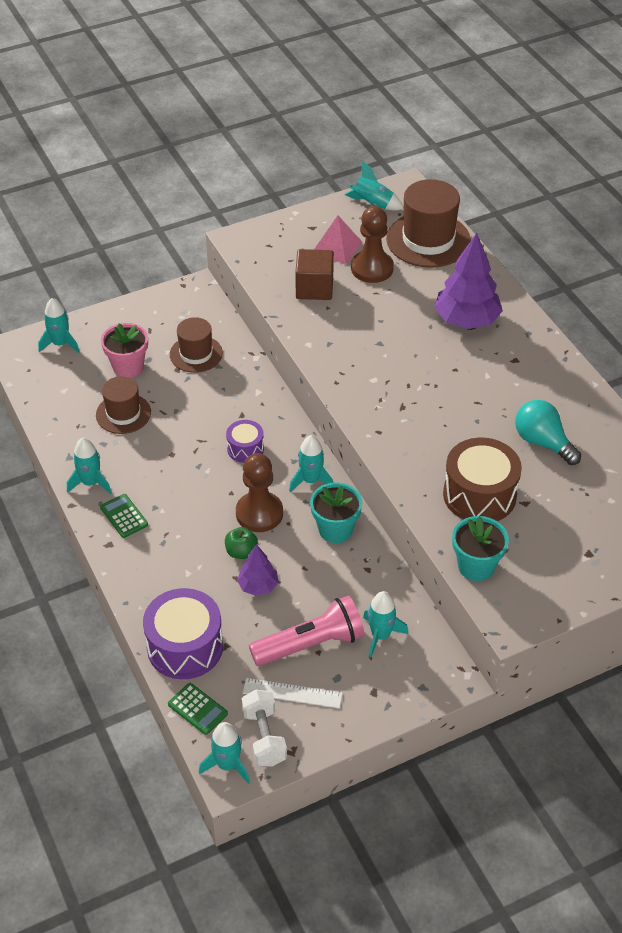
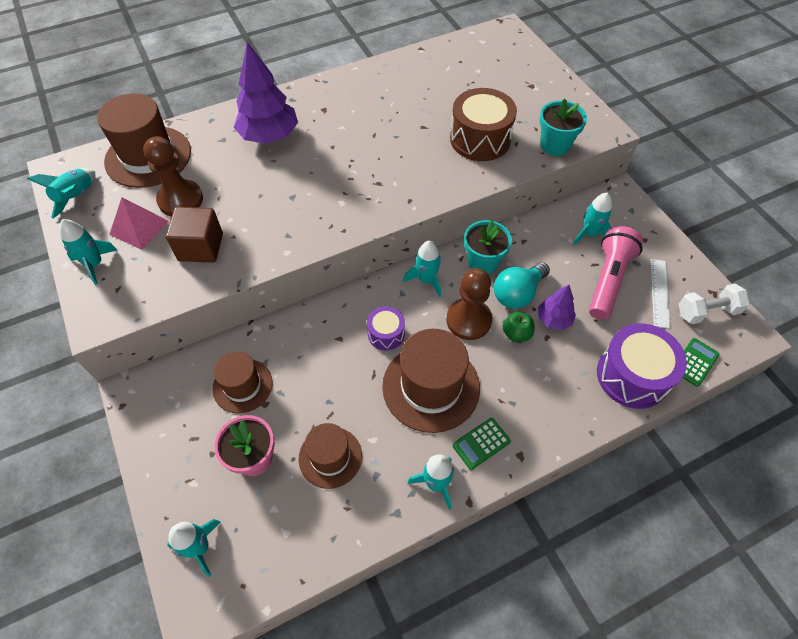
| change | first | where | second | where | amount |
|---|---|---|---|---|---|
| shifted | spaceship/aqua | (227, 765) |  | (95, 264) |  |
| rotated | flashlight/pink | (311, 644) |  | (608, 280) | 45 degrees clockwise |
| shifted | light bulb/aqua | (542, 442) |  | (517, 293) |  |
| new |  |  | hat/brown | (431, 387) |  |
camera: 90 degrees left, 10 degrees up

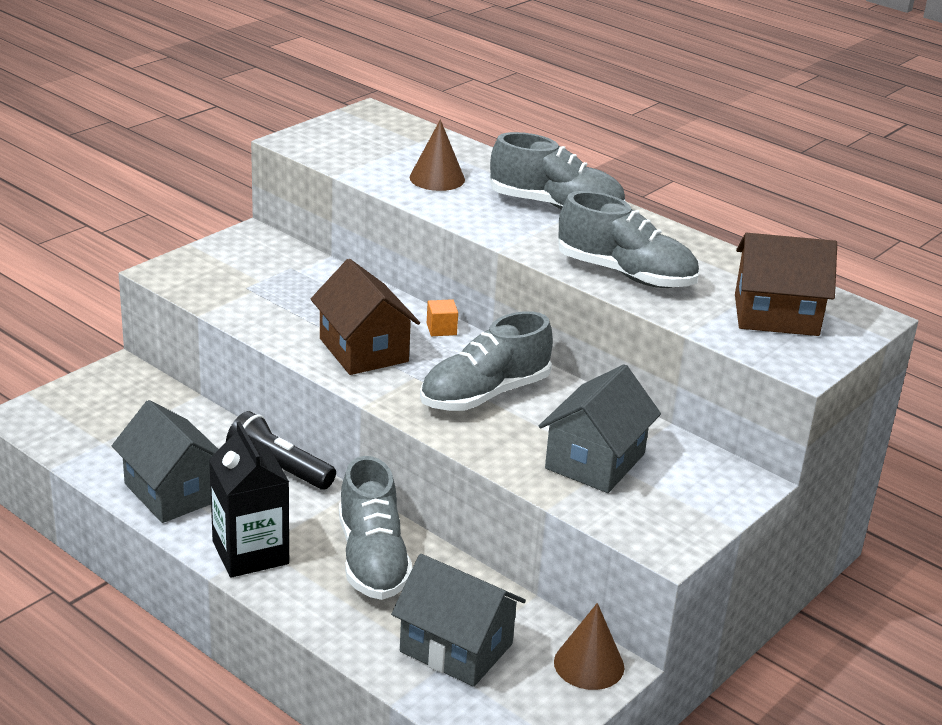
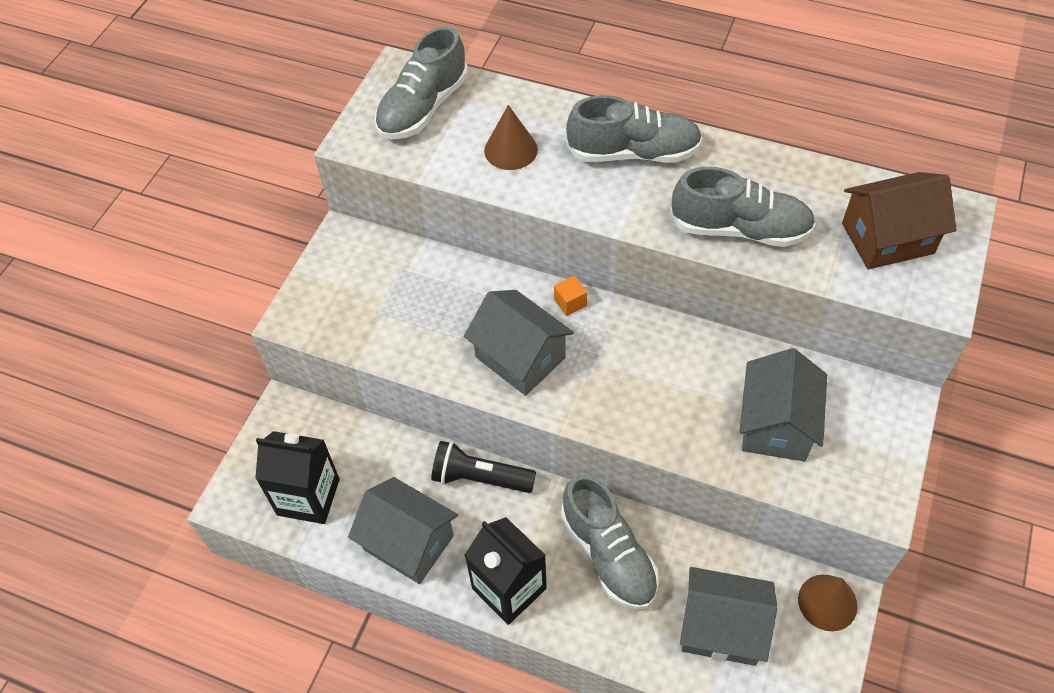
| change | first | where | second | where | amount |
|---|---|---|---|---|---|
| repainted | cottage/brown | (363, 350) | cottage/gray | (520, 357) |  |
| shifted | shoe/gray | (485, 394) |  | (423, 108) |  |
| new |  |  | juice carton/ebony | (308, 497) |  |
camera: 15 degrees left, 25 degrees up

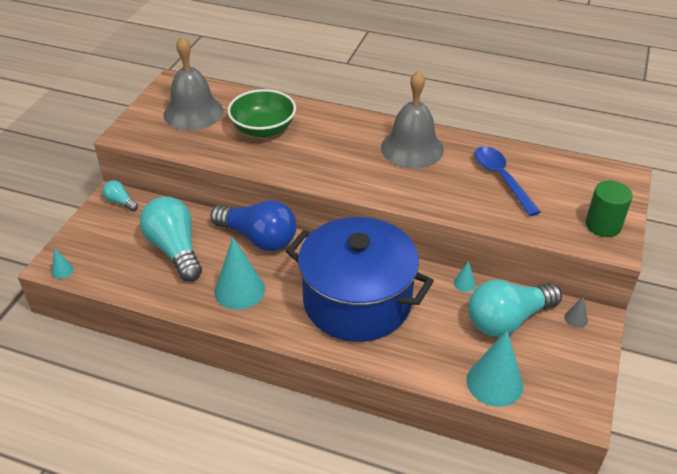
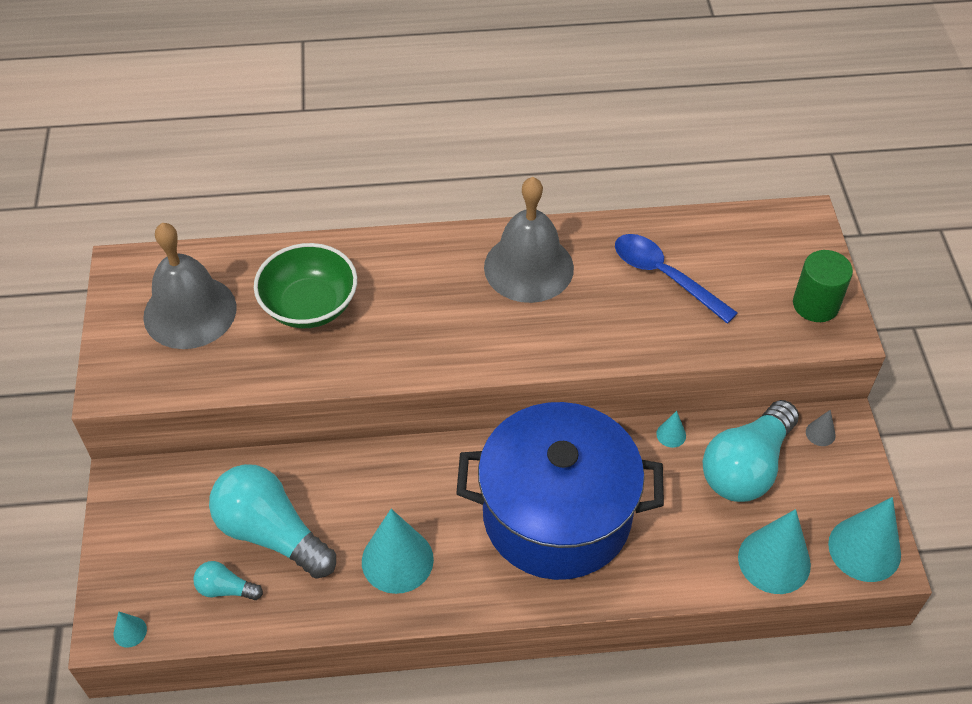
| change | first | where | second | where | amount |
|---|---|---|---|---|---|
| shifted | light bulb/aqua | (120, 202) |  | (225, 589) |  |
| gone | light bulb/cobalt | (258, 238) |  |  |  |
| new |  |  | solid cone/aqua | (864, 549) |  |
camera: 25 degrees left, 10 degrees up

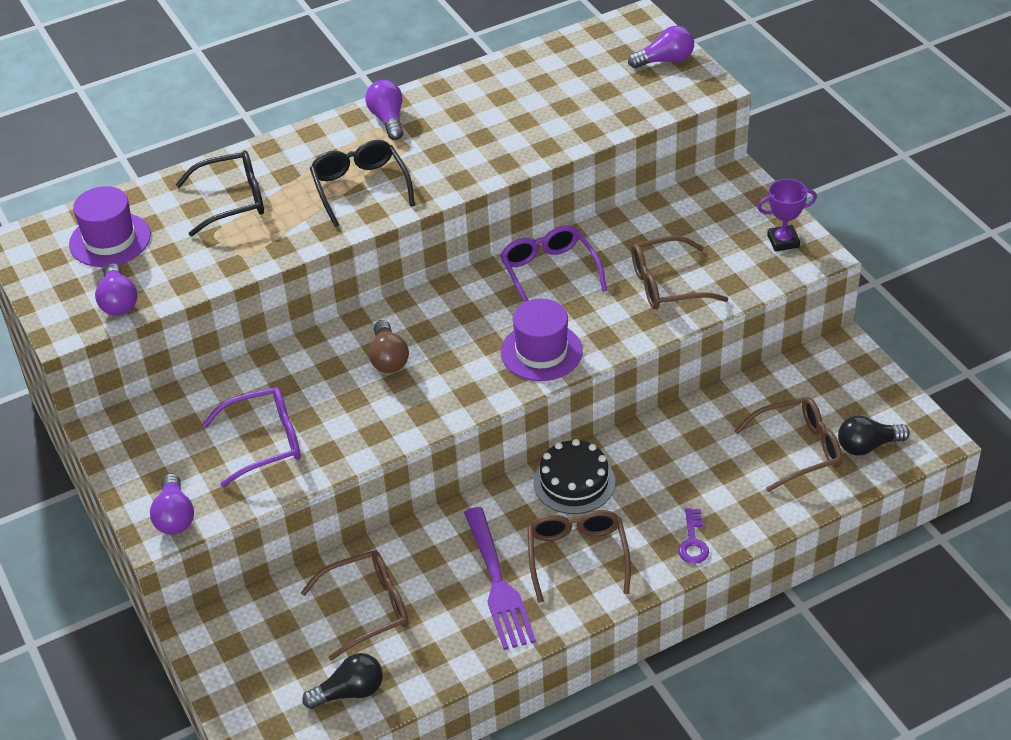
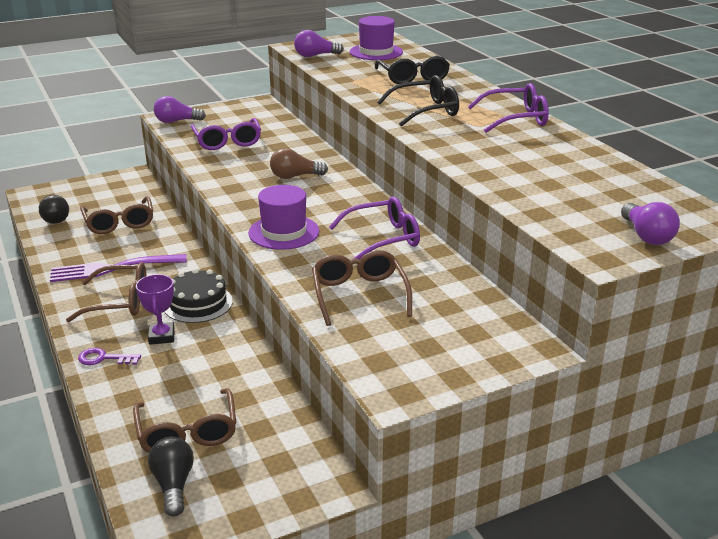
| change | first | where | second | where | amount |
|---|---|---|---|---|---|
| swapped | light bulb/violet | (388, 119) | glasses/violet | (516, 119) |  |
| shifted | trophy/violet | (783, 241) |  | (161, 336) |  |
camera: 90 degrees right, 15 degrees down

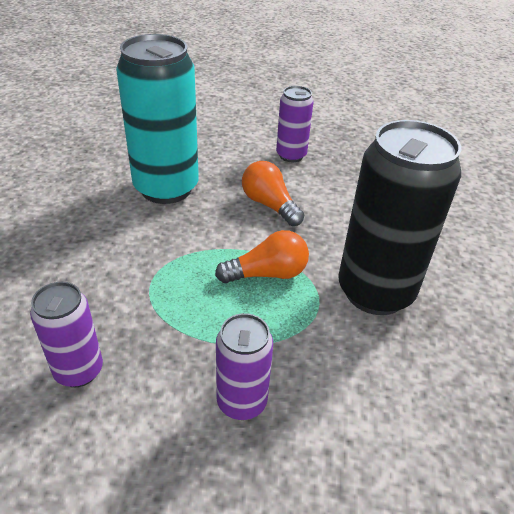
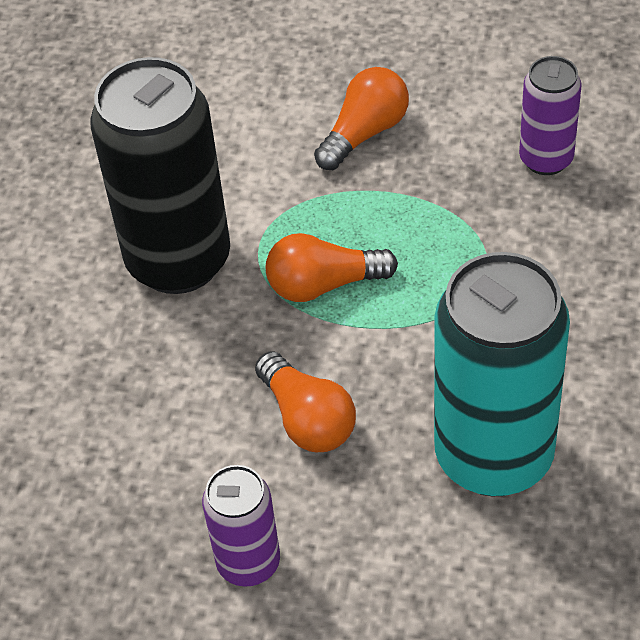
| change | first | where | second | where | amount |
|---|---|---|---|---|---|
| swapped | tin/violet | (241, 402) | light bulb/orange-coloured | (365, 133) |  |
camera: 170 degrees left, 10 degrees up

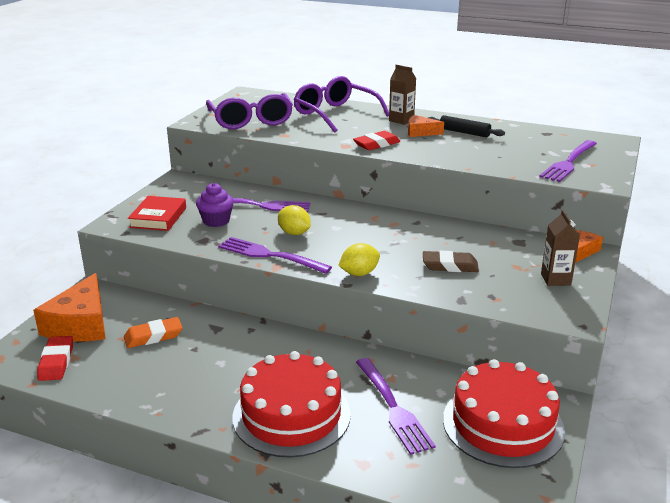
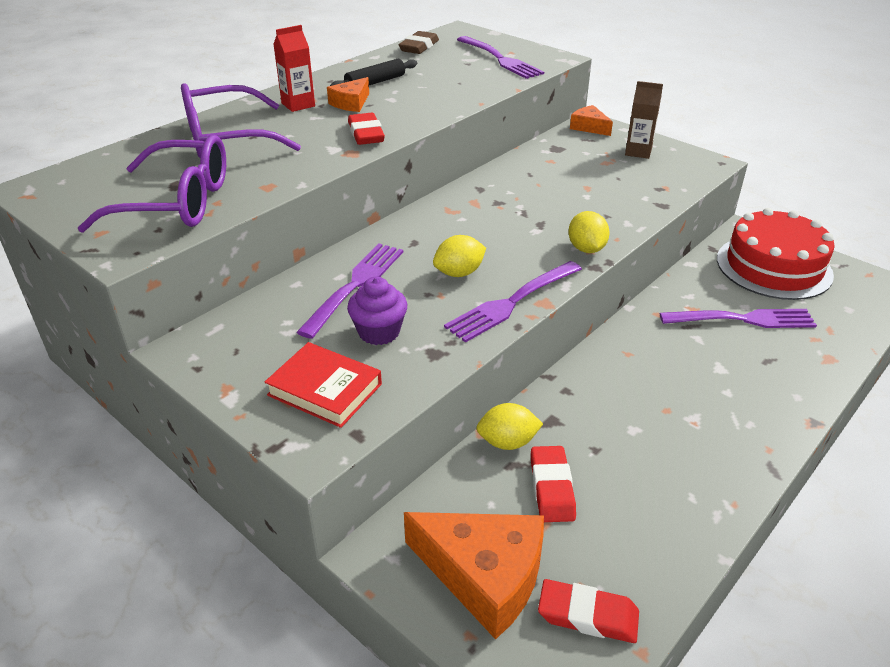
| change | first | where | second | where | amount |
|---|---|---|---|---|---|
| repainted | eraser/orange-coloured | (153, 336) | eraser/red | (551, 488) |  |
| gone | cake/red | (291, 415) |  |  |  |
| repainted | juice carton/brown | (401, 120) | juice carton/red | (298, 105) |  |
| shifted | eraser/brown | (450, 266) |  | (419, 47) |  |
| new |  |  | citrus fruit/bright yellow | (507, 442) |  |
camera: 70 degrees left, 10 degrees up

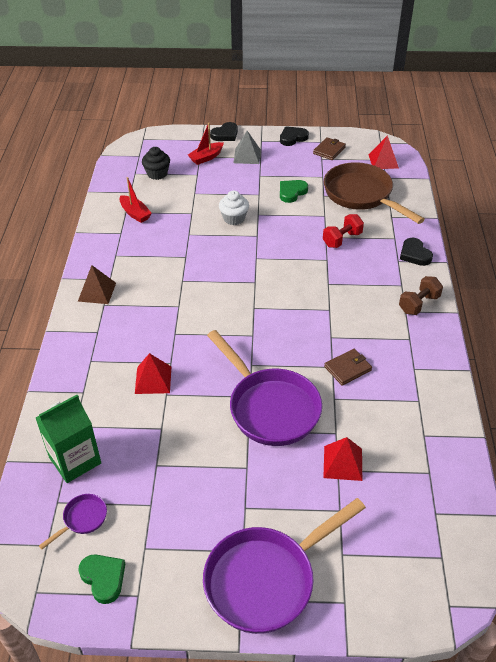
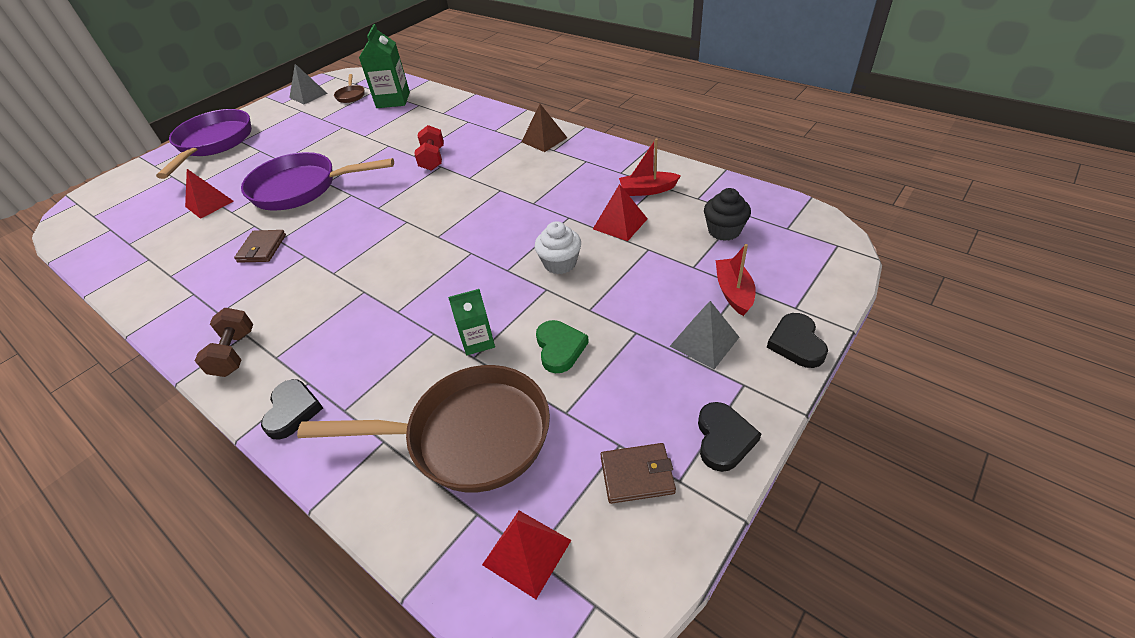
| change | first | where | second | where | amount |
|---|---|---|---|---|---|
| repainted | frying pan/violet | (82, 519) | frying pan/brown | (351, 95) |  |
| swapped | heart shape/green | (103, 578) | solid pyramid/gray | (308, 95) |  |
| shifted | solid pyramid/red | (153, 380) |  | (620, 223) |  |
| rotated | card wallet/brown | (329, 150) |  | (637, 475) | 75 degrees counterclockwise |
| shifted | dumbbell/red | (342, 239) |  | (433, 159) |  |
| rotated | heart shape/ebony | (414, 254) |  | (293, 411) | 75 degrees clockwise |
| new |  |  | juice carton/green | (478, 341) |  |
camera: 130 degrees right, 0 degrees up

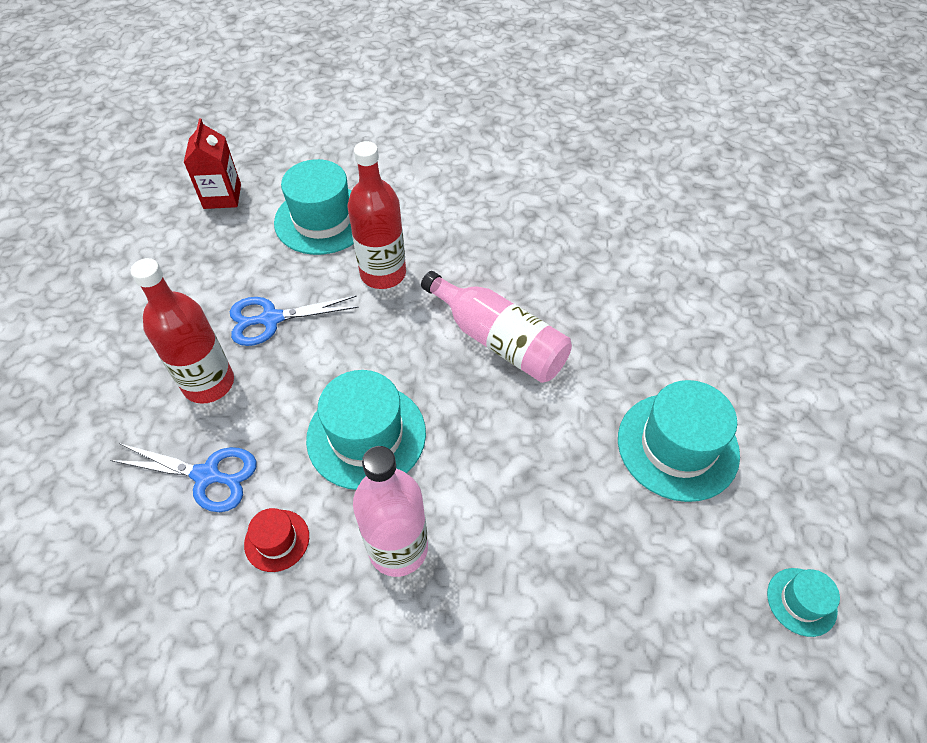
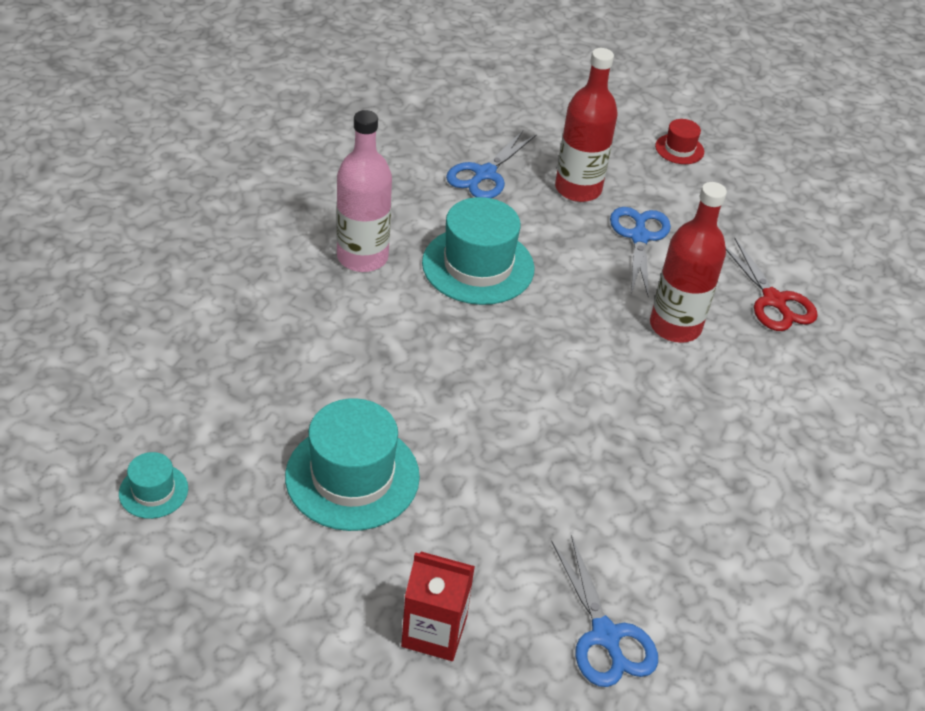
| change | first | where | second | where | amount |
|---|---|---|---|---|---|
| shifted | juice carton/red | (222, 196) |  | (434, 631) |  |
| shifted | hat/red | (277, 540) |  | (679, 149) |  |
| swapped | hat/aqua | (322, 220) | scissors/red | (773, 300) |  |
| gone | bottle/pink | (498, 340) |  |  |  |
| new |  |  | scissors/cobalt | (605, 636) |  |
camera: 105 degrees right, 10 degrees down

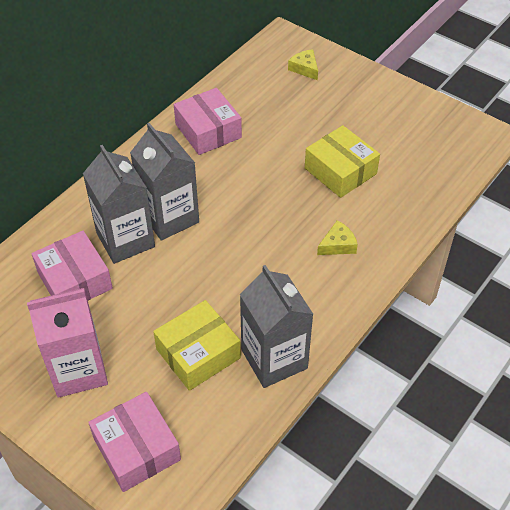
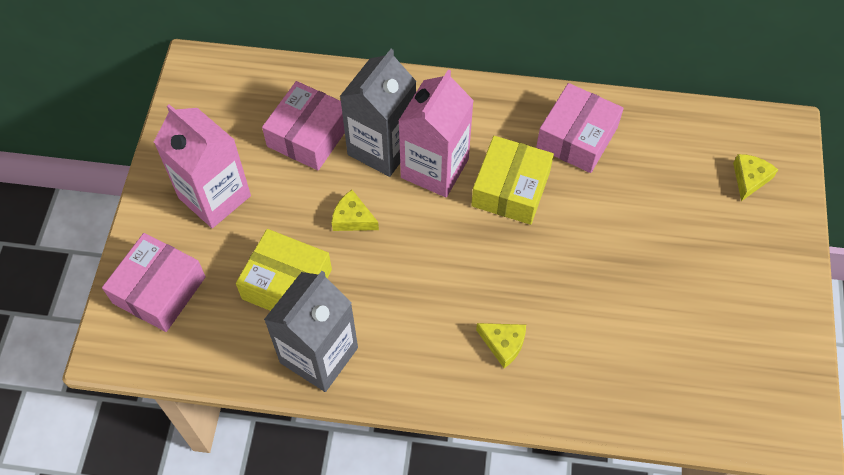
| change | first | where | second | where | amount |
|---|---|---|---|---|---|
| repainted | juice carton/gray | (169, 217) | juice carton/pink | (434, 168) |  |
| shifted | package/bright yellow | (340, 171) |  | (510, 189) |  |
| new |  |  | cheese/bright yellow | (353, 218) |  |
camera: 60 degrees right, 10 degrees up

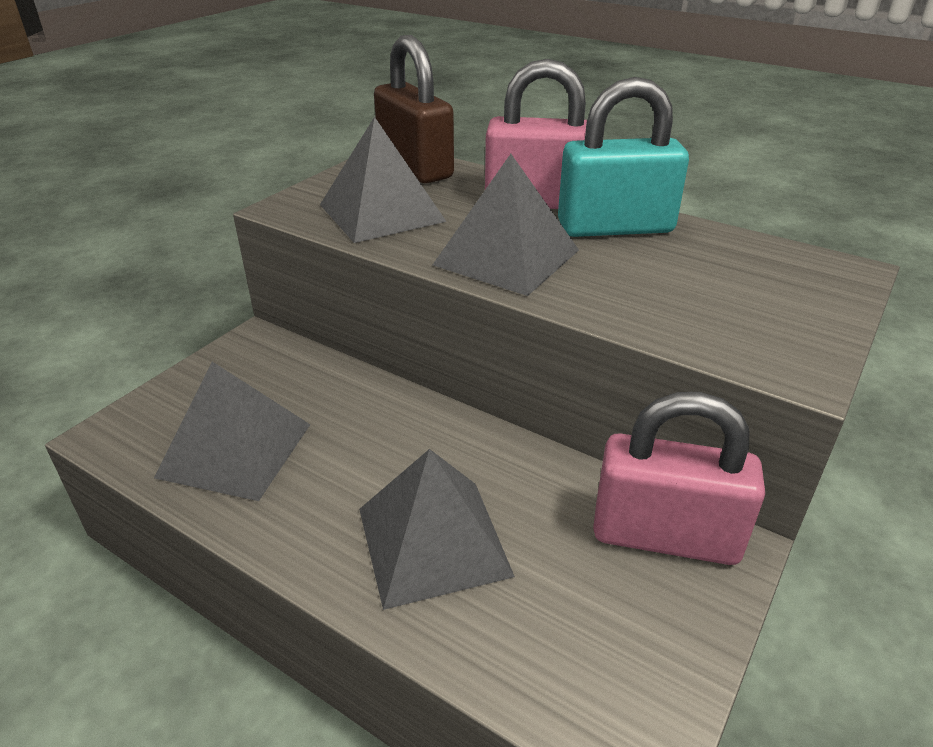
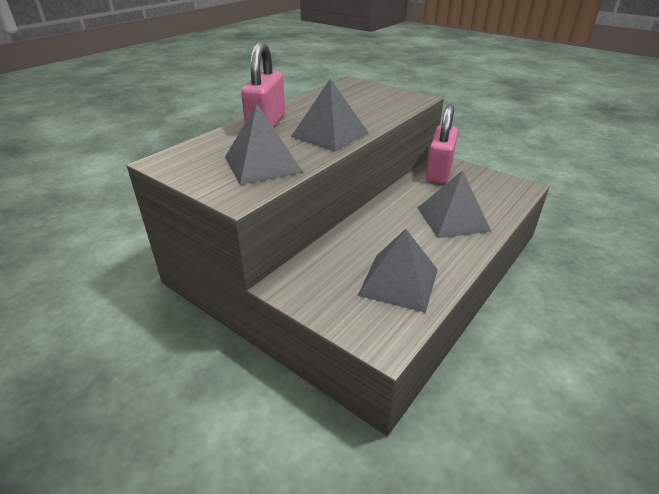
| change | first | where | second | where | amount |
|---|---|---|---|---|---|
| gone | lock/brown | (415, 167) |  |  |  |
| gone | lock/aqua | (615, 227) |  |  |  |
camera: 85 degrees left, 0 degrees up

